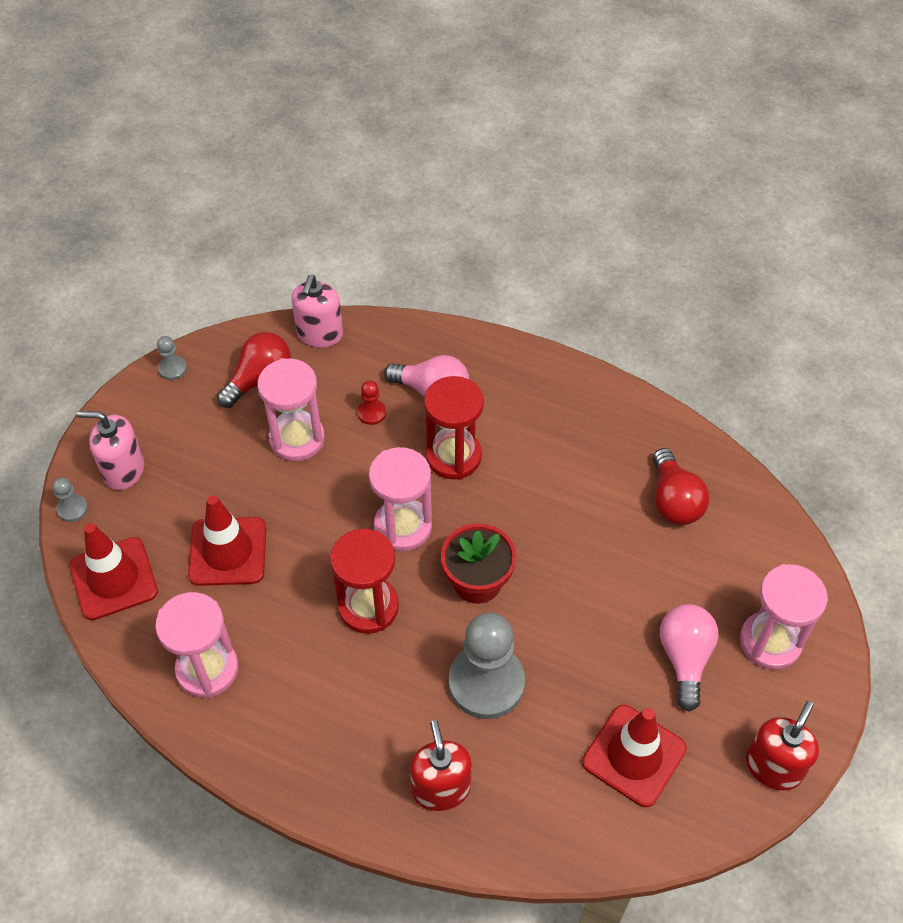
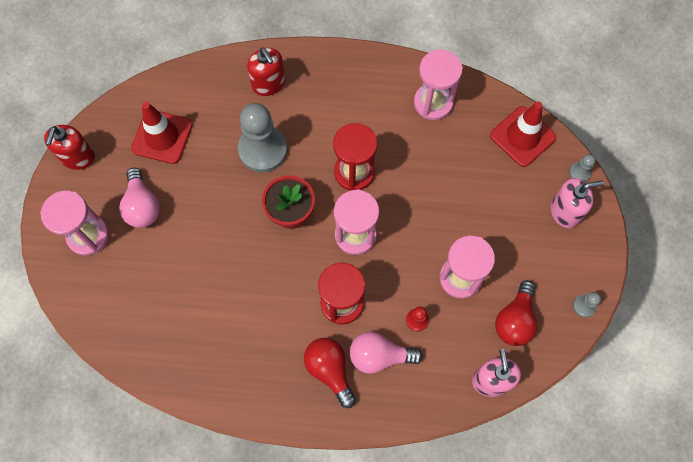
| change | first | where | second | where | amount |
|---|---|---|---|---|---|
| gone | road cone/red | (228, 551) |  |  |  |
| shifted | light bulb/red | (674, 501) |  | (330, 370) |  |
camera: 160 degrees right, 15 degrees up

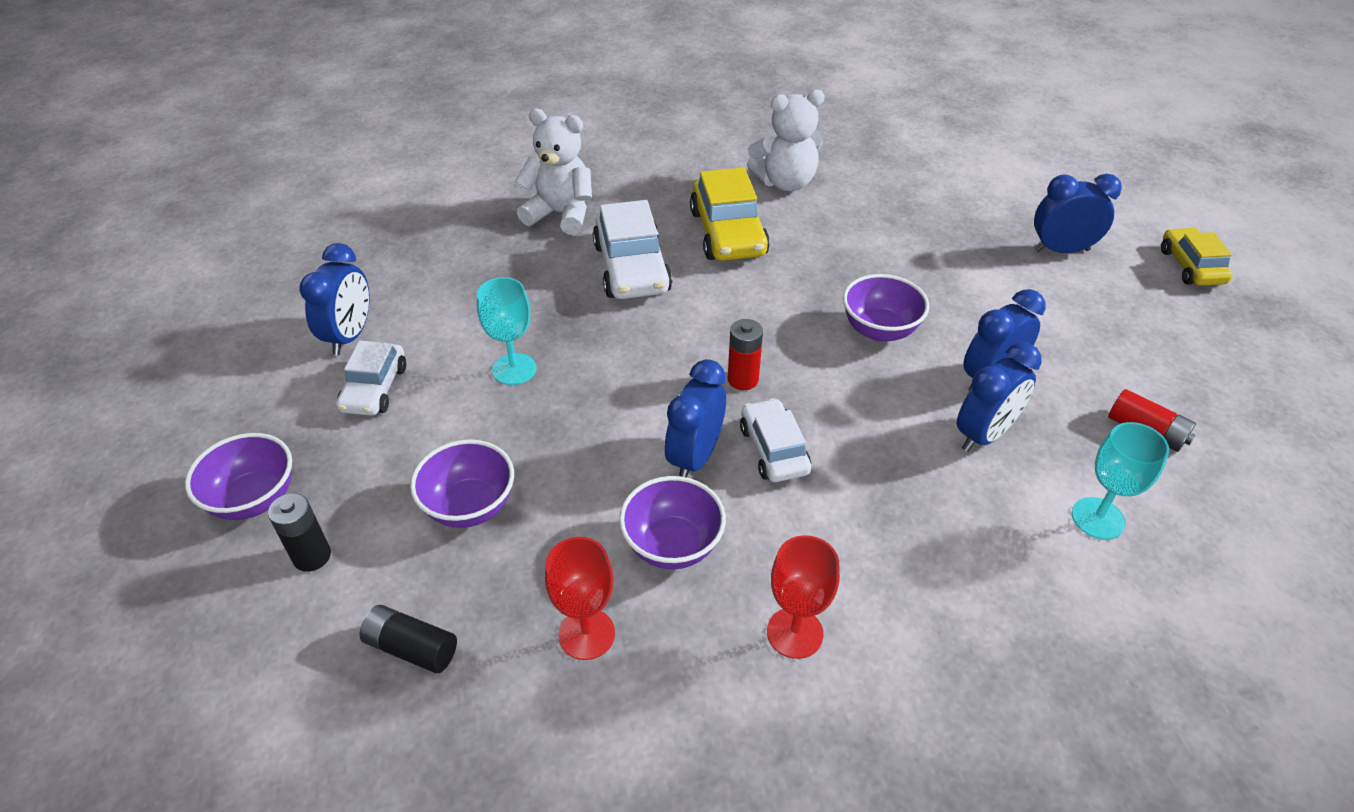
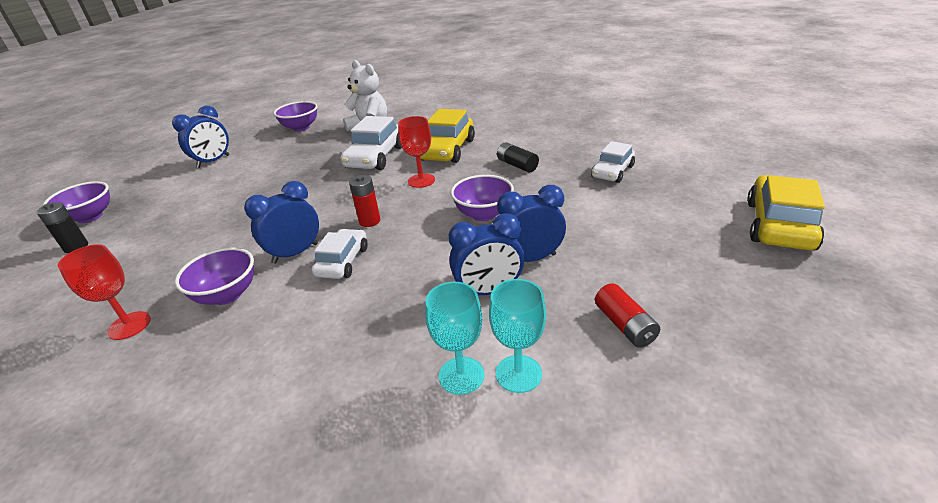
| change | first | where | second | where | amount |
|---|---|---|---|---|---|
| shifted | toy car/snow-white | (374, 389) |  | (612, 172) |  |
| shifted | AA battery/ebony | (411, 648) |  | (517, 165) |  |
| shifted | bowl/violet | (470, 506) |  | (301, 128) |  |
| shifted | chalice/aqua | (514, 369) |  | (461, 375) |  |
| gone | stuffed bear/snow-white | (785, 182) |  |  |  |
| shifted | chalice/red | (794, 633) |  | (421, 181) |  |
| gone | bedside clock/cobalt | (1061, 250) |  |  |  |
| scaled | toy car/bright yellow | (1191, 266) |  | (779, 225) | x1.57 |
camera: 30 degrees right, 10 degrees down

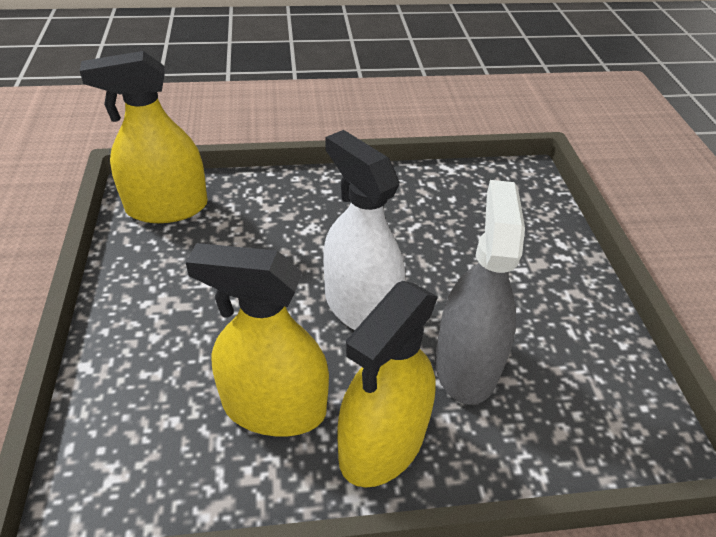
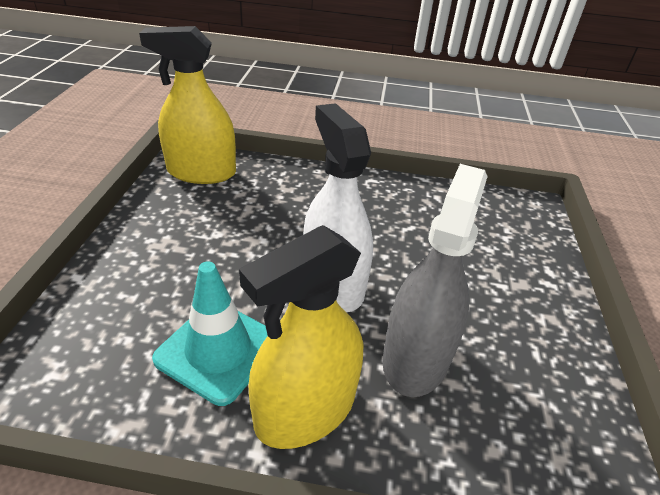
| change | first | where | second | where | amount |
|---|---|---|---|---|---|
| swapped | sprayer/bright yellow | (274, 407) | road cone/aqua | (218, 350) |  |
camera: 15 degrees right, 5 degrees down

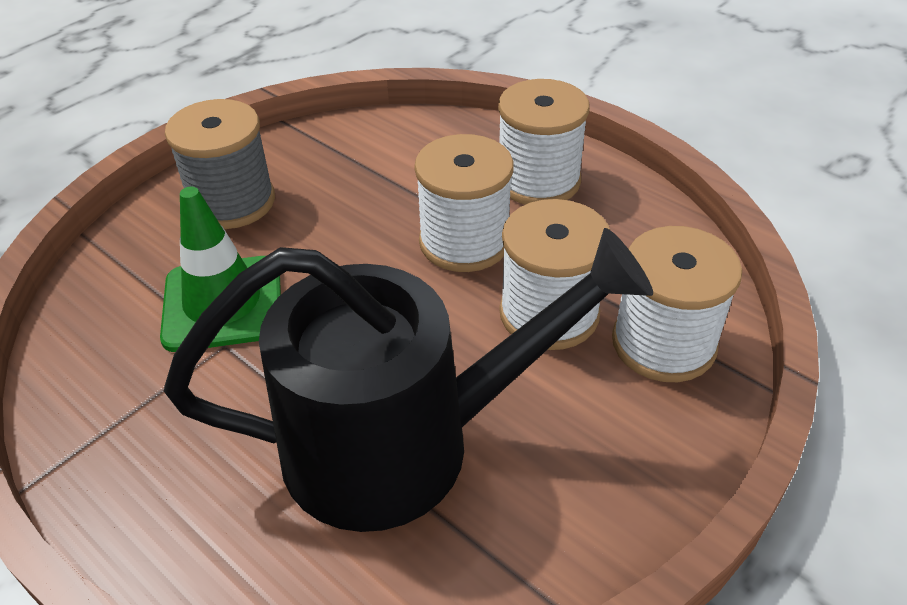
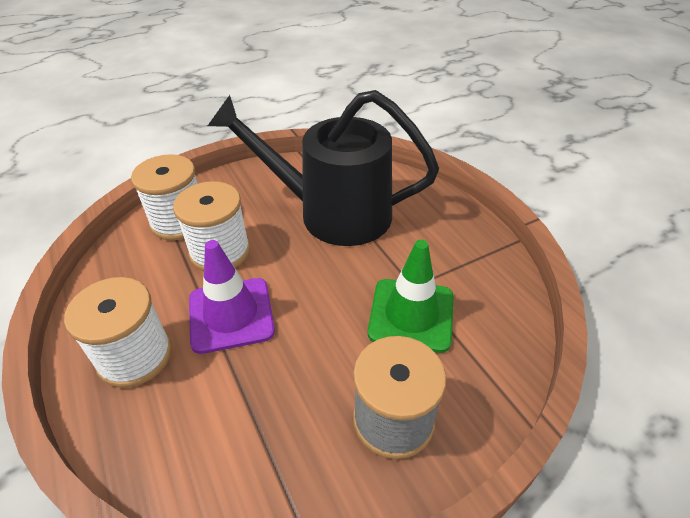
| change | first | where | second | where | amount |
|---|---|---|---|---|---|
| swapped | reel of thread/snow-white | (464, 242) | road cone/violet | (231, 315) |  |
camera: 160 degrees left, 0 degrees up

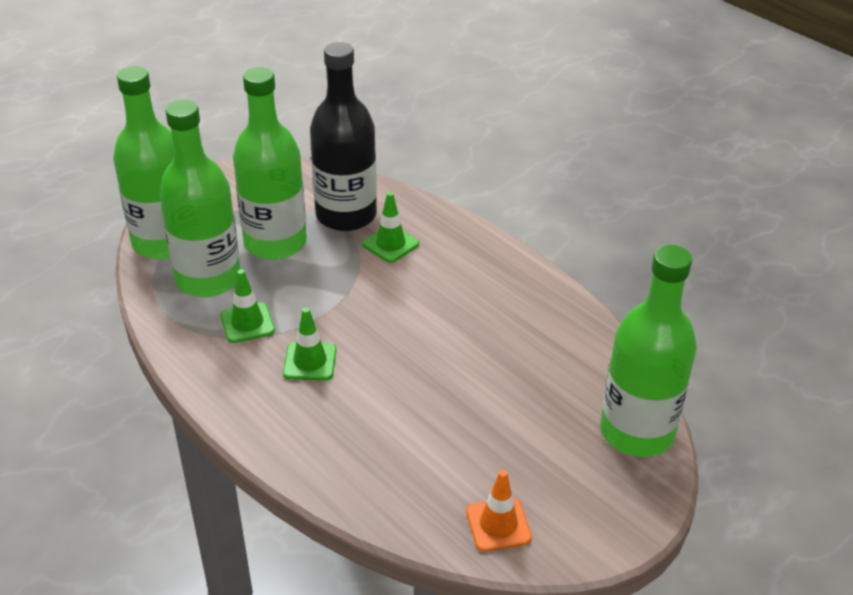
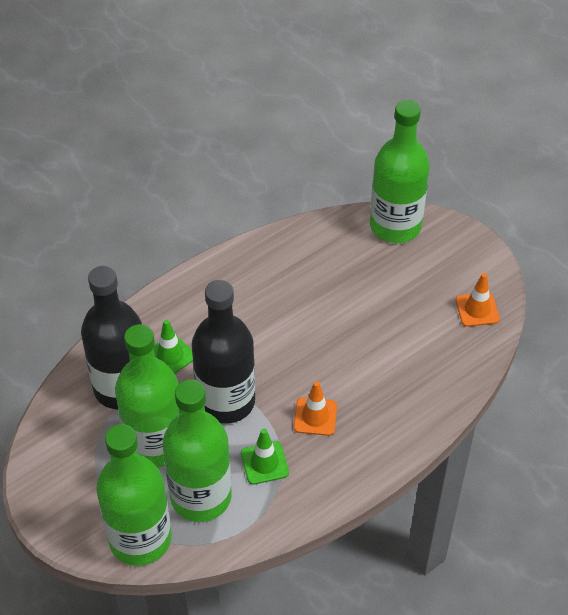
| change | first | where | second | where | amount |
|---|---|---|---|---|---|
| repainted | road cone/green | (310, 361) | road cone/orange-coloured | (315, 417) |  |
| new |  |  | bottle/ebony | (226, 401) |  |
camera: 85 degrees left, 10 degrees up

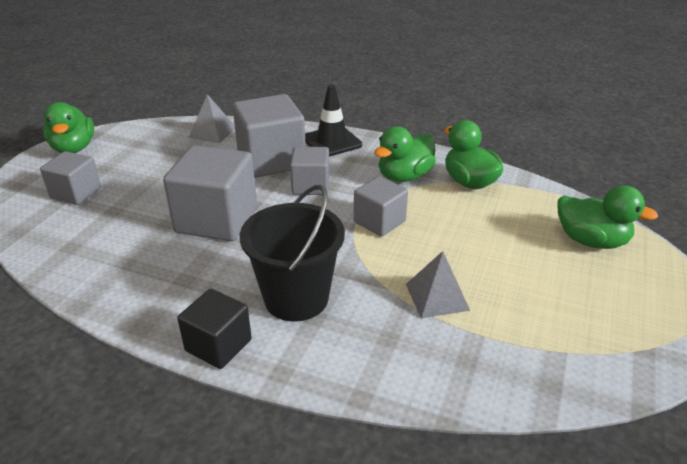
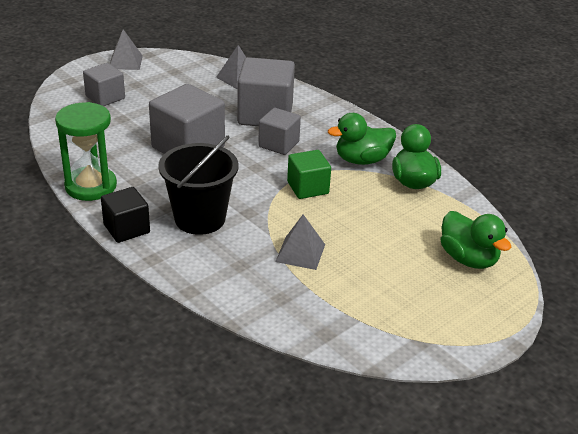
| change | first | where | second | where | amount |
|---|---|---|---|---|---|
| swapped | rubber duck/green | (73, 148) | solid pyramid/gray | (125, 62) |  |
| gone | road cone/ebony | (332, 142) |  |  |  |
| repainted | solid cube/gray | (379, 221) | solid cube/green | (308, 188) |  |
| new |  |  | sandglass/green | (91, 186) |  |
camera: 25 degrees right, 0 degrees up

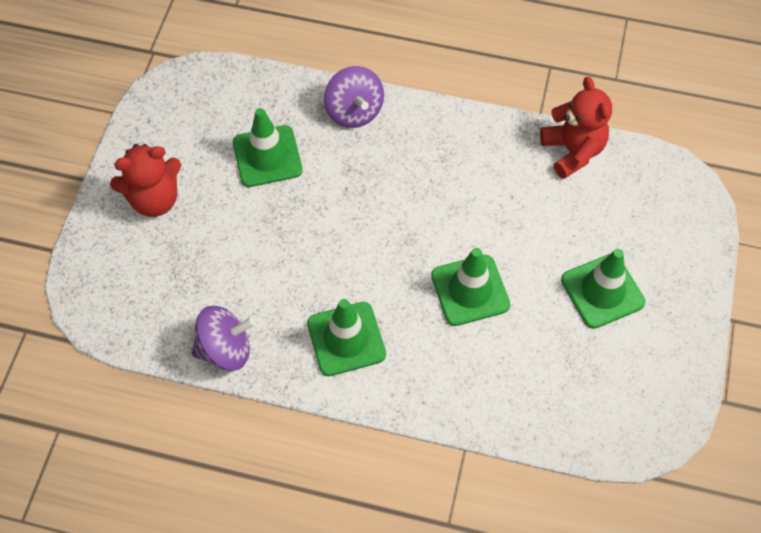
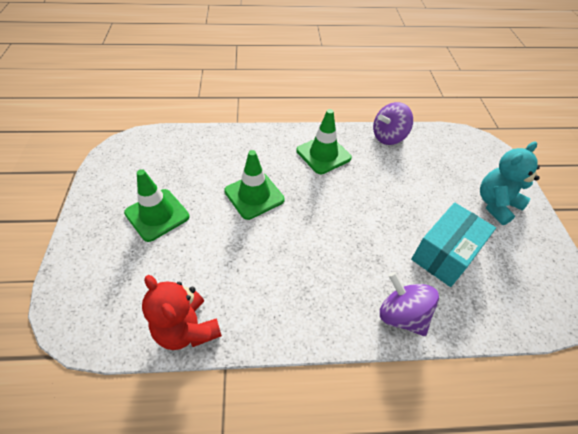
| change | first | where | second | where | amount |
|---|---|---|---|---|---|
| repainted | stuffed bear/red | (154, 199) | stuffed bear/aqua | (496, 204) |  |
| swapped | road cone/green | (267, 156) | package/aqua | (445, 254) |  |
camera: 160 degrees right, 10 degrees down

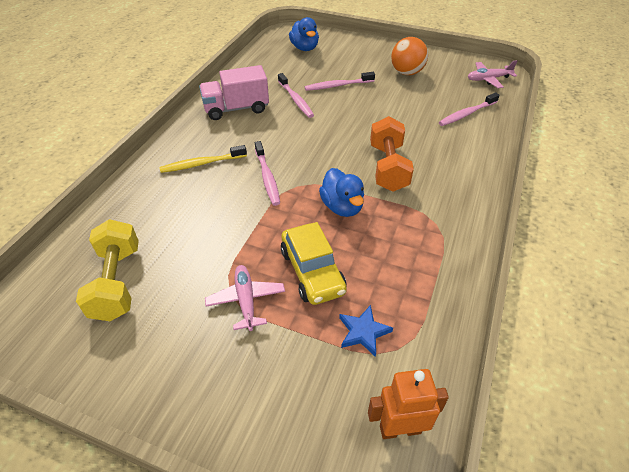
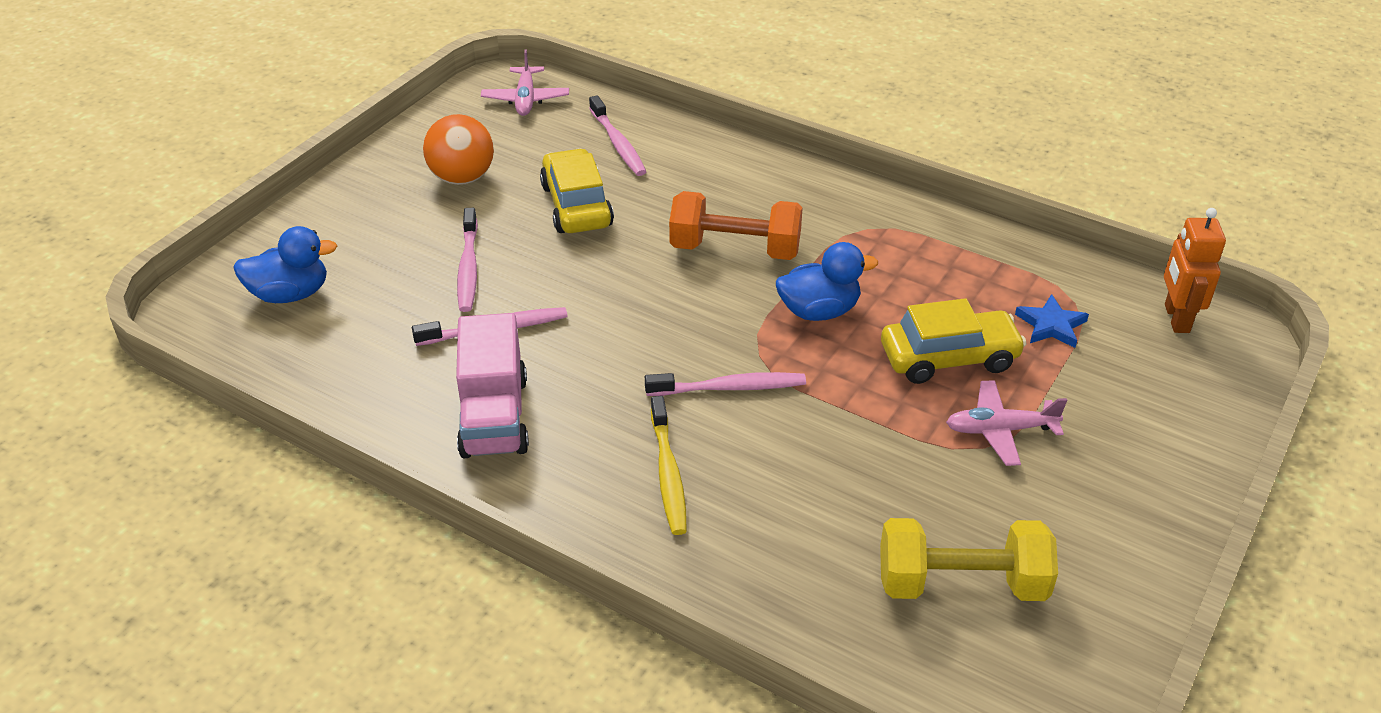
| change | first | where | second | where | amount |
|---|---|---|---|---|---|
| new |  |  | toy car/bright yellow | (577, 205) |  |
camera: 80 degrees left, 5 degrees down

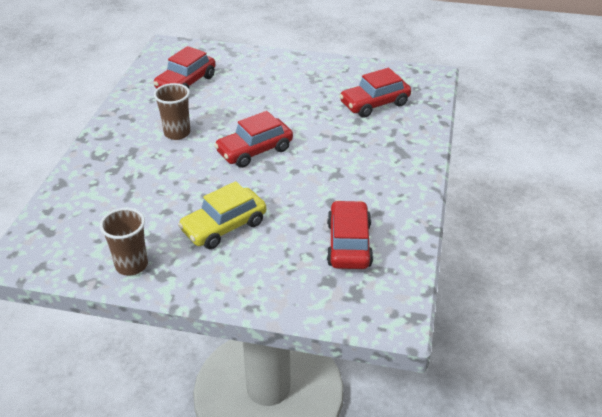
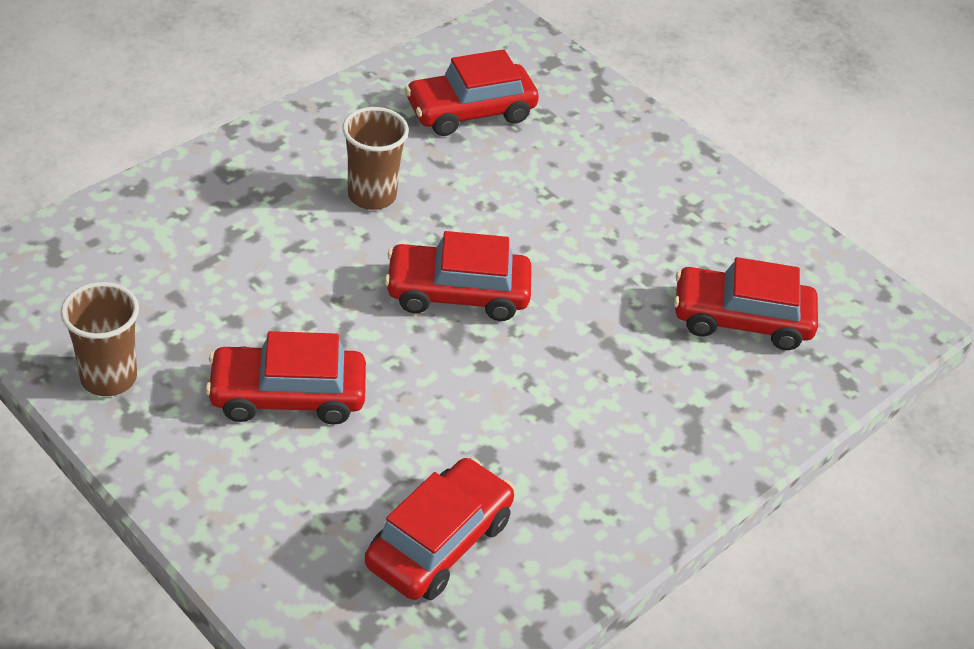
| change | first | where | second | where | amount |
|---|---|---|---|---|---|
| repainted | toy car/bright yellow | (224, 226) | toy car/red | (287, 396) |  |
camera: 30 degrees right, 5 degrees up

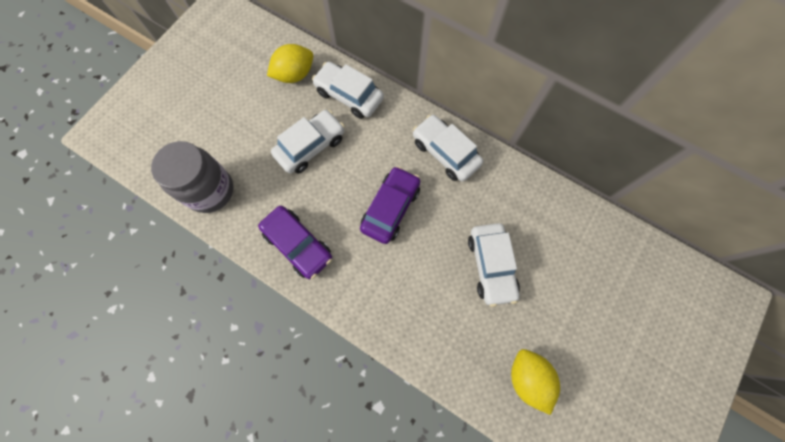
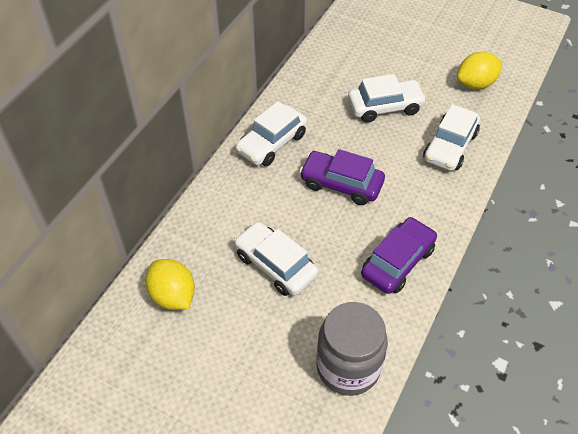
| change | first | where | second | where | amount |
|---|---|---|---|---|---|
| shifted | toy car/snow-white | (349, 95) |  | (450, 146) |  |
camera: 95 degrees left, 20 degrees down

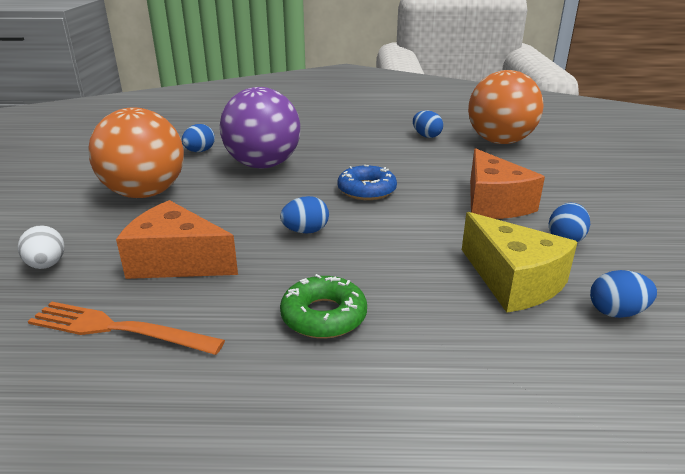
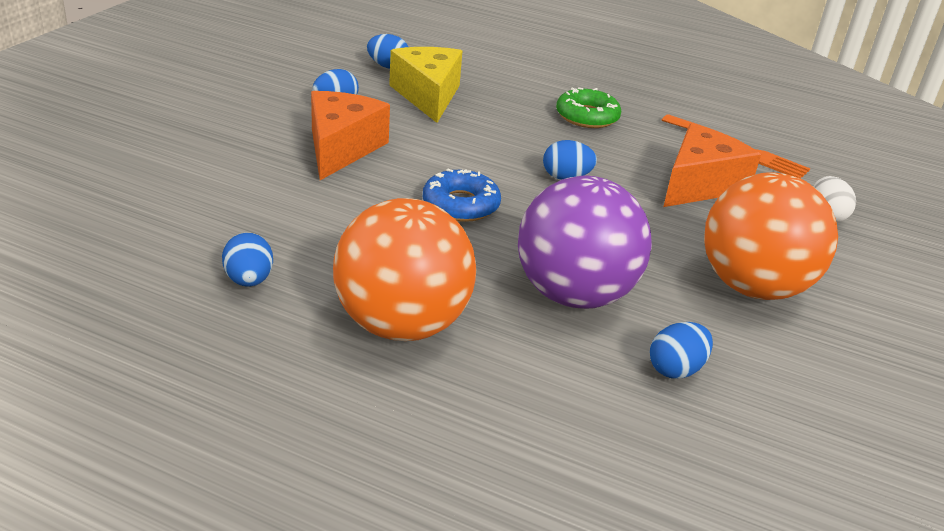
| change | first | where | second | where | amount |
|---|---|---|---|---|---|
| rotated | cheese/orange-coloured | (176, 261) |  | (699, 184) | 90 degrees counterclockwise |
| shifted | play ball/orange-coloured | (499, 141) |  | (402, 325) |  |
camera: 160 degrees left, 5 degrees up

